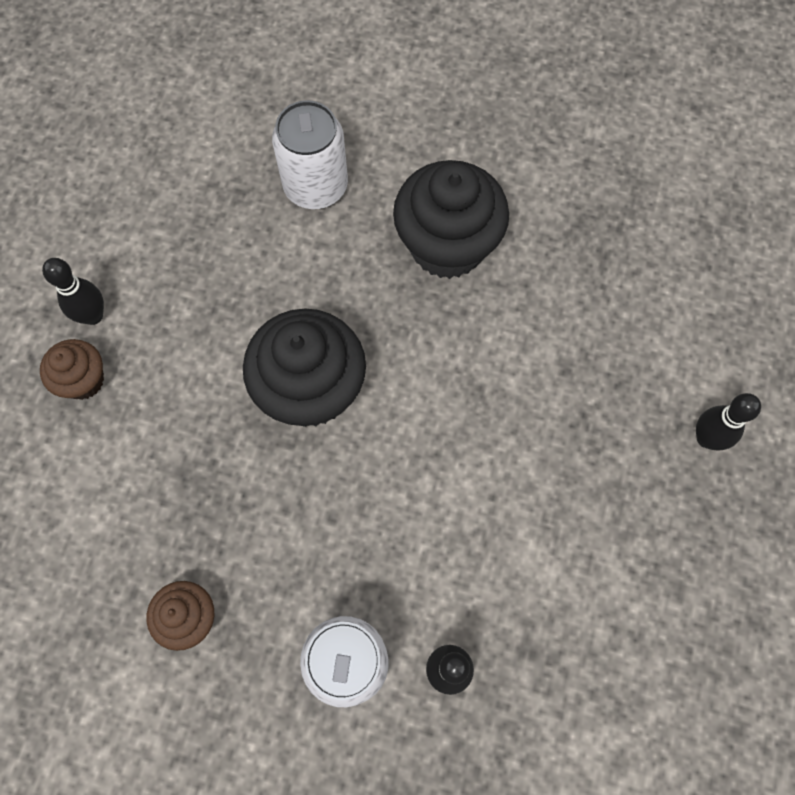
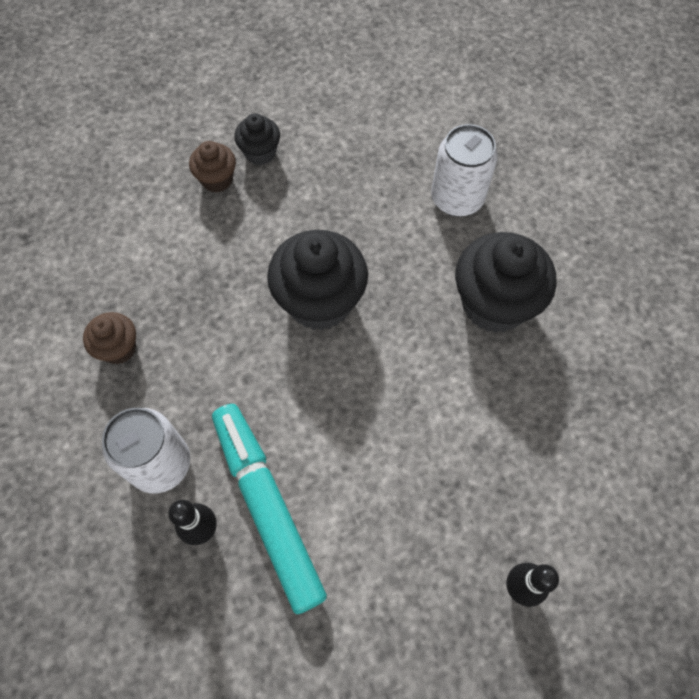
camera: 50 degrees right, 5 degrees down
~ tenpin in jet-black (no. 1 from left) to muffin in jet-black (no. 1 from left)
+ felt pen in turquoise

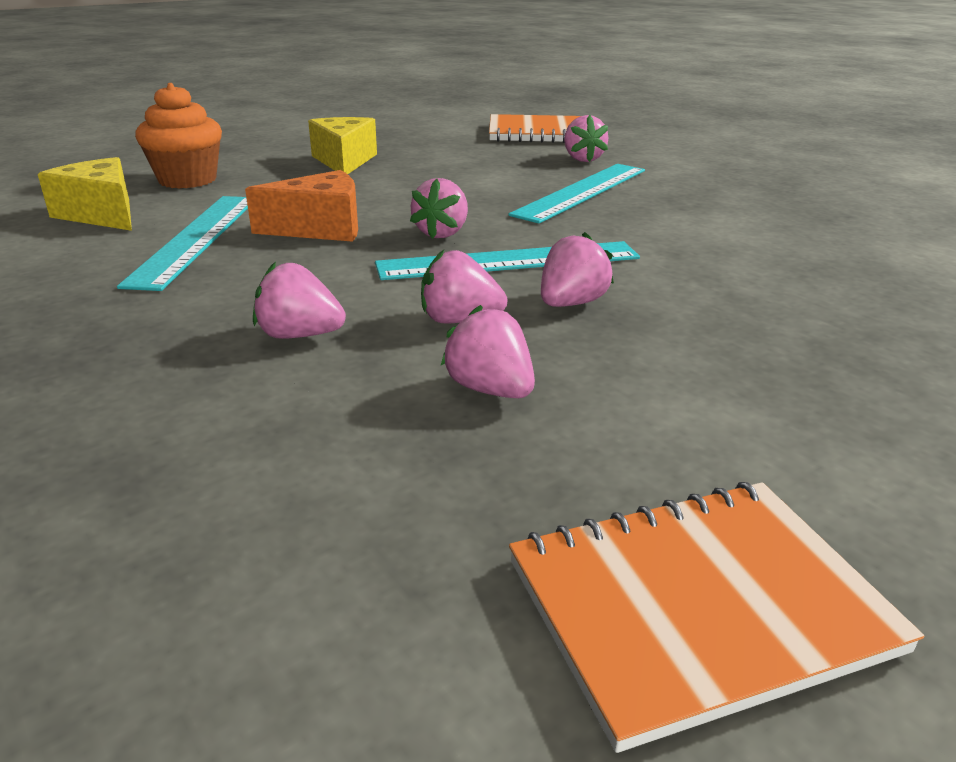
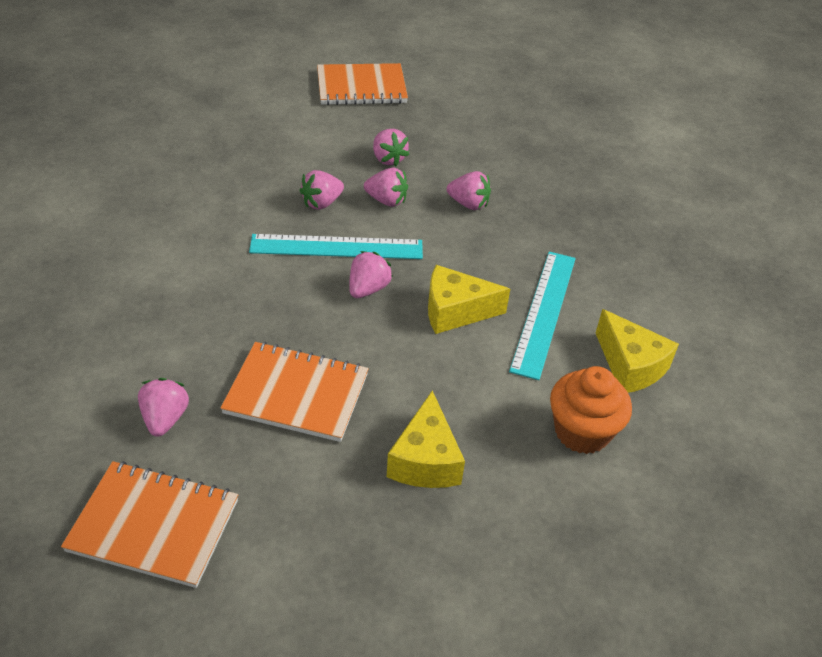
camera: 170 degrees left, 15 degrees up
~ piece of cheese in orange to piece of cheese in bright yellow (no. 2 from left)
- measuring stick in turquoise (no. 3 from left)
+ notepad in orange (no. 2 from left)

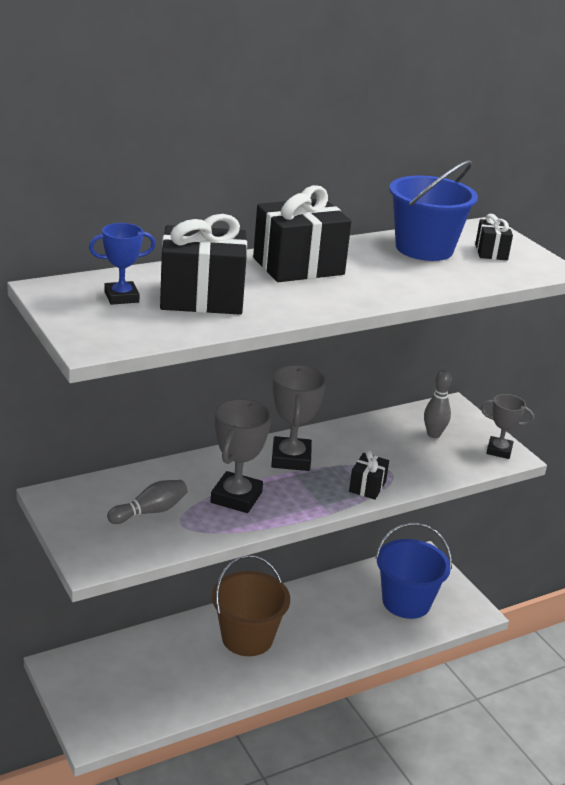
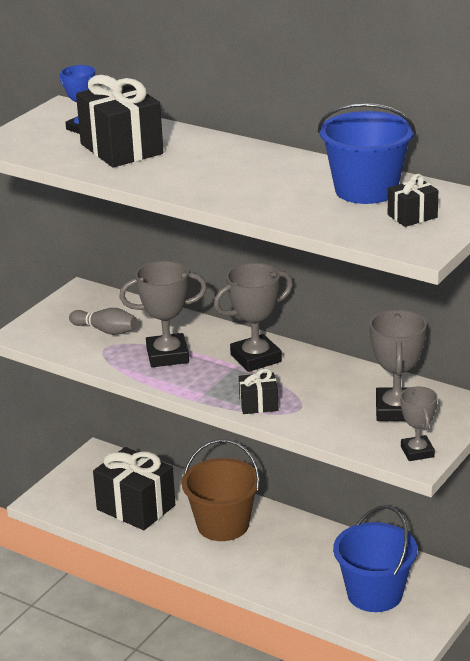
camera: 65 degrees right, 0 degrees up
~ wrapped gift in jet-black (no. 2 from left)
~ tenpin in grey (no. 2 from left) to trophy in grey (no. 3 from left)

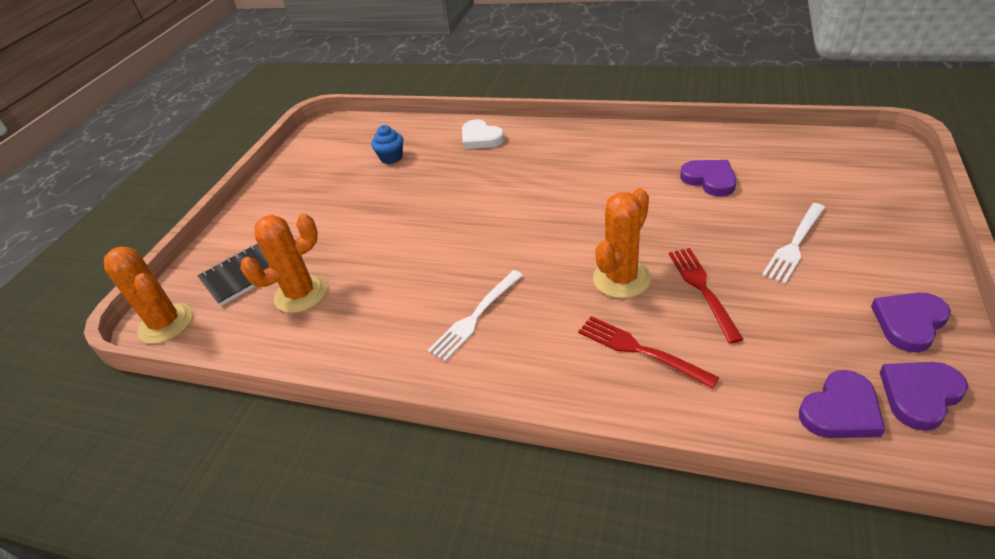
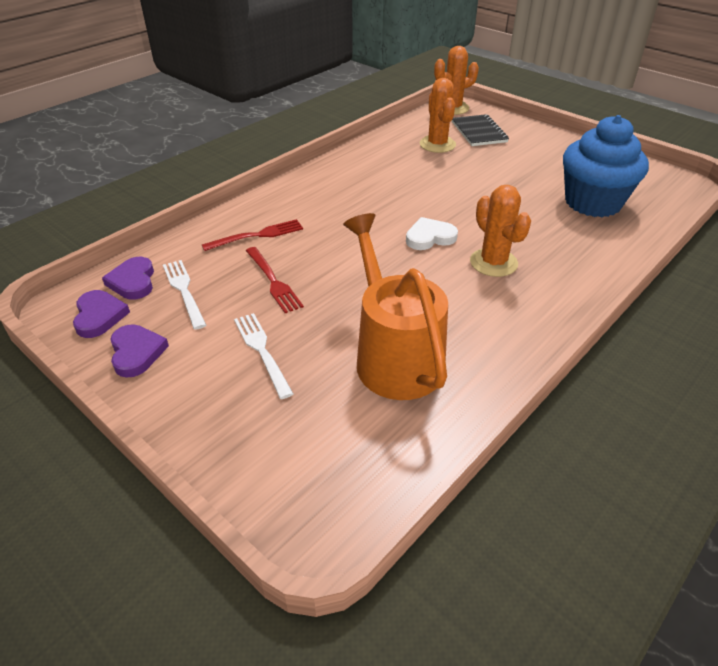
camera: 110 degrees right, 0 degrees up
~ muffin in royal blue x2.48
~ table fork in white (no. 1 from left)
~ love heart in white
~ cactus in orange (no. 3 from left)
~ table fork in red (no. 2 from left) 45 degrees clockwise
~ love heart in royal purple (no. 1 from left) to watering pot in orange

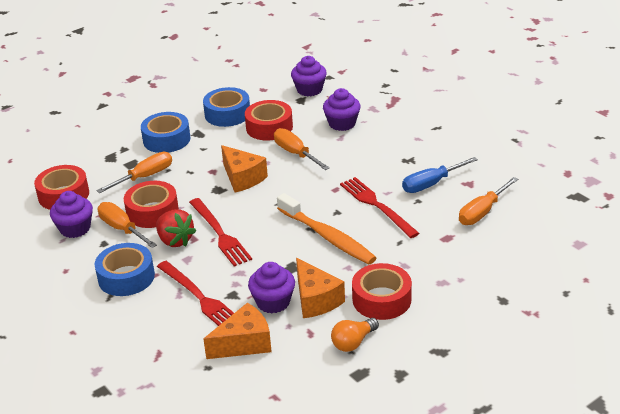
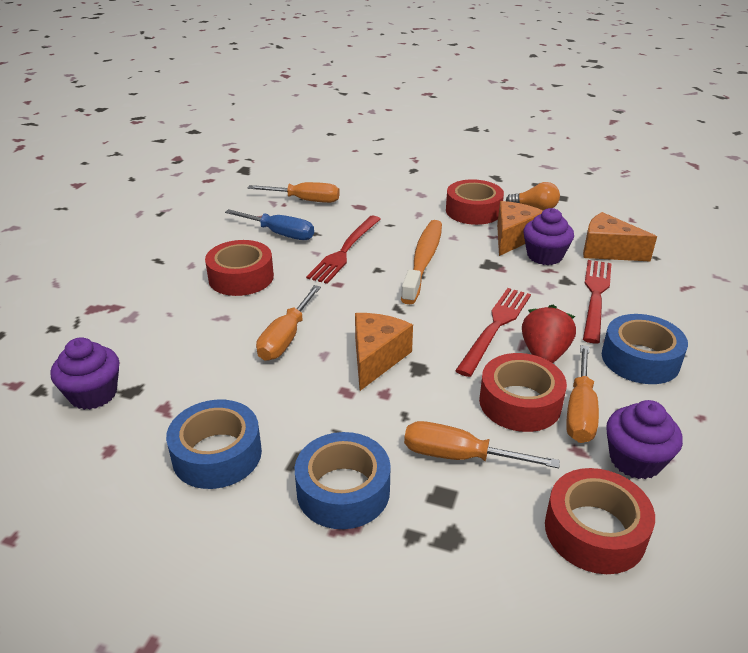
camera: 125 degrees left, 0 degrees up
~ tape in red (no. 3 from left in the first image) to tape in red (no. 1 from left)
- muffin in royal purple (no. 4 from left)

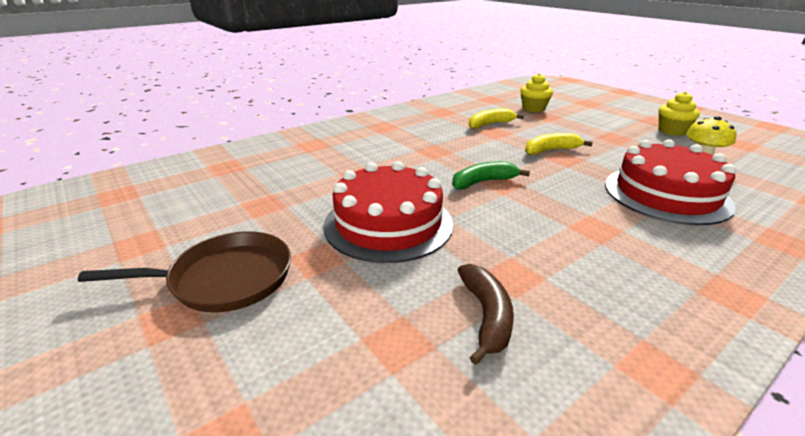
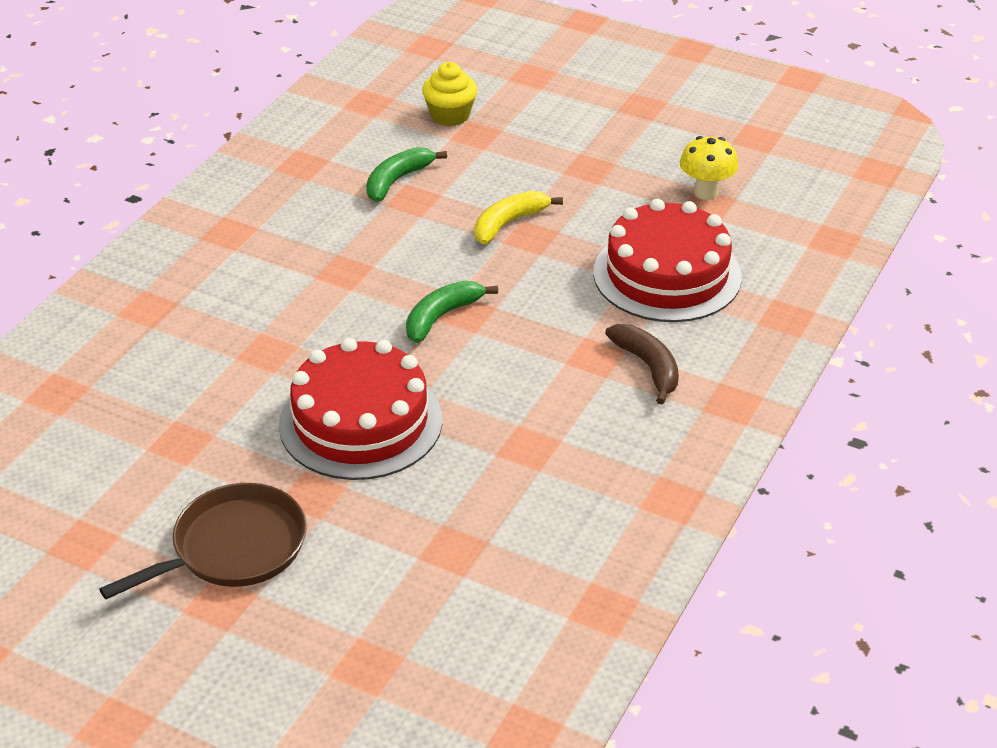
camera: 25 degrees left, 10 degrees up
~ toy banana in brown
~ toy banana in bright yellow (no. 1 from left) to toy banana in leaf-green (no. 1 from left)
- muffin in bright yellow (no. 2 from left)

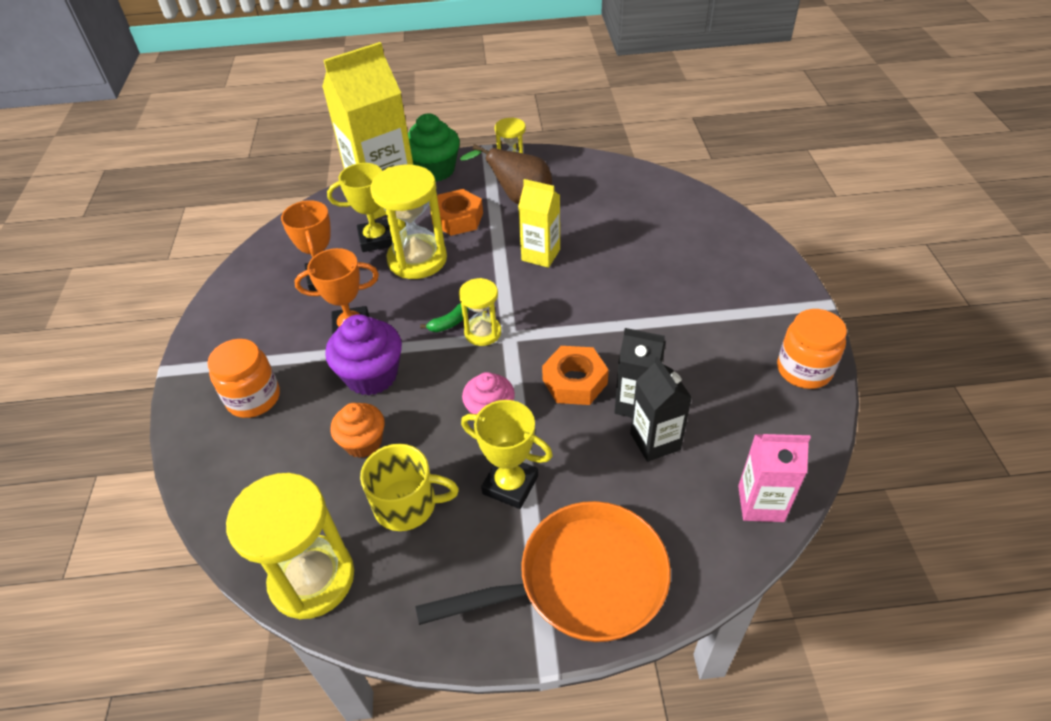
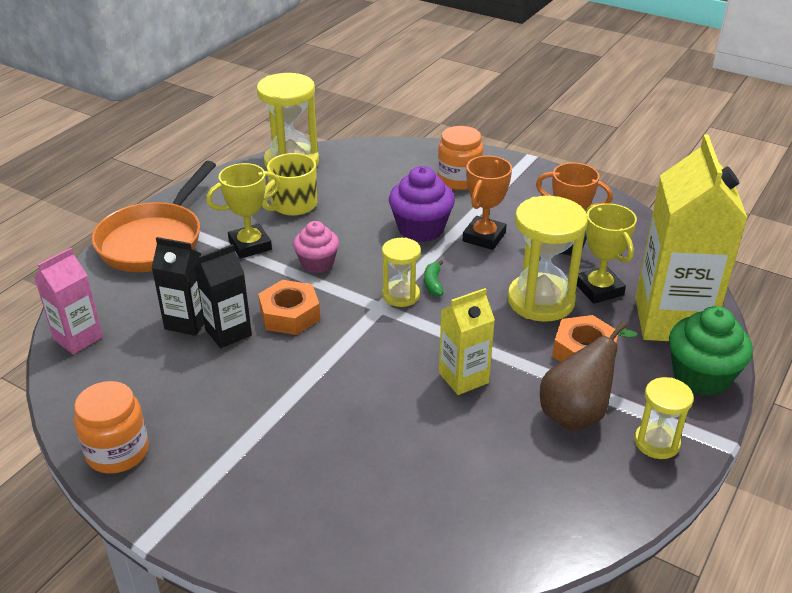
camera: 125 degrees right, 10 degrees down
~ trophy in bright yellow (no. 1 from left in the first image) 45 degrees counterclockwise
- muffin in orange

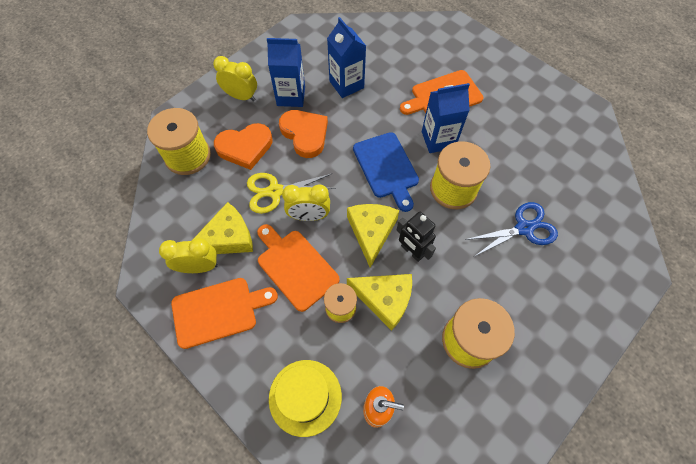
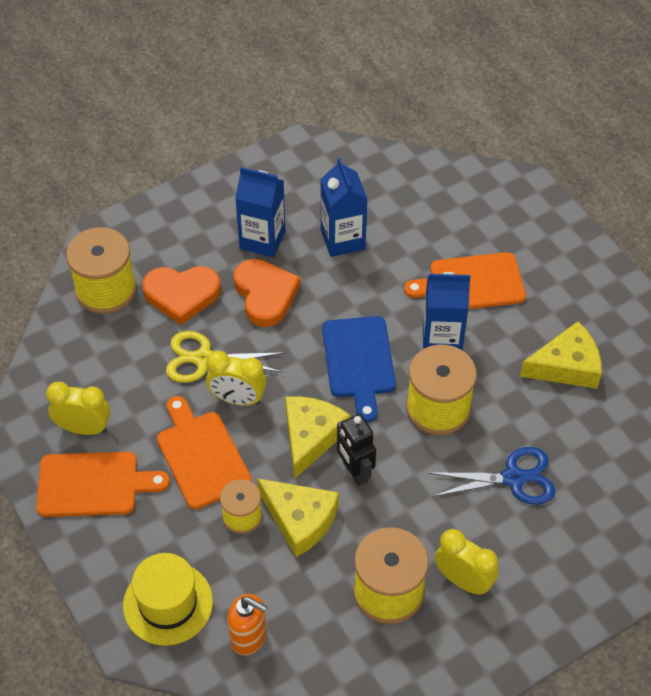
camera: 15 degrees right, 10 degrees down
~ piece of cheese in bright yellow (no. 1 from left in the first image) to piece of cheese in bright yellow (no. 3 from left)
~ alarm clock in bright yellow (no. 2 from left in the first image) to alarm clock in bright yellow (no. 3 from left)

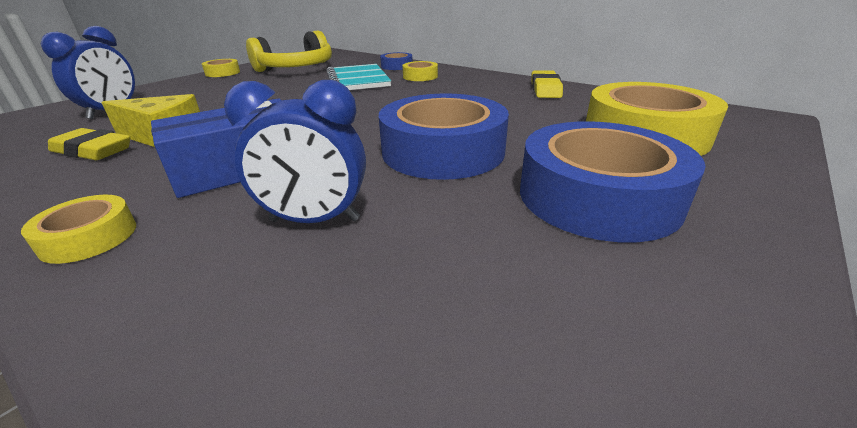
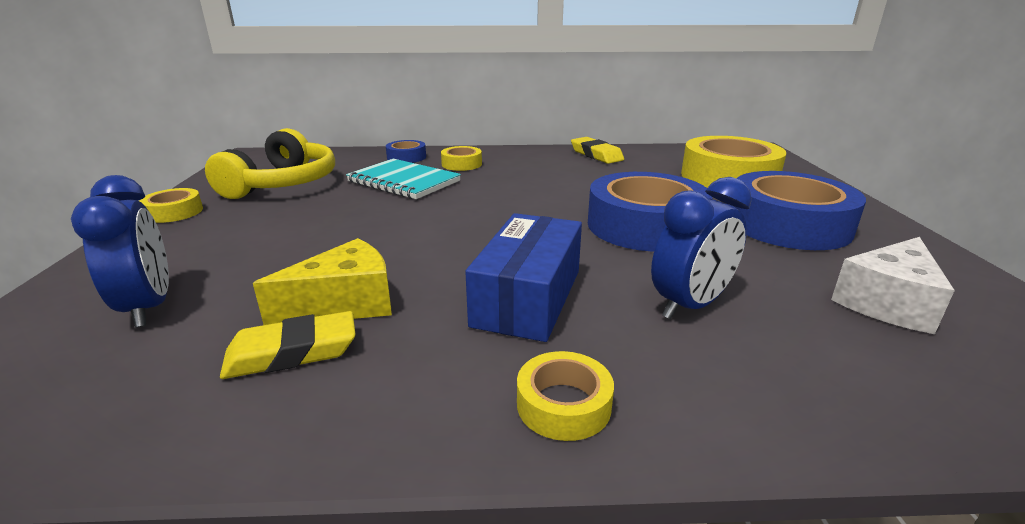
camera: 40 degrees left, 5 degrees down
+ piece of cheese in white

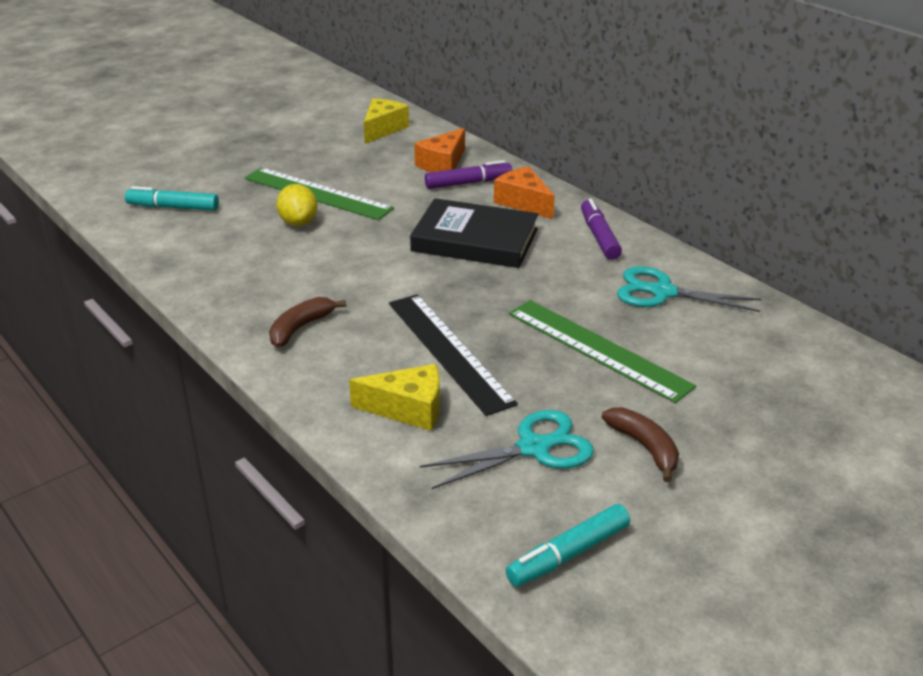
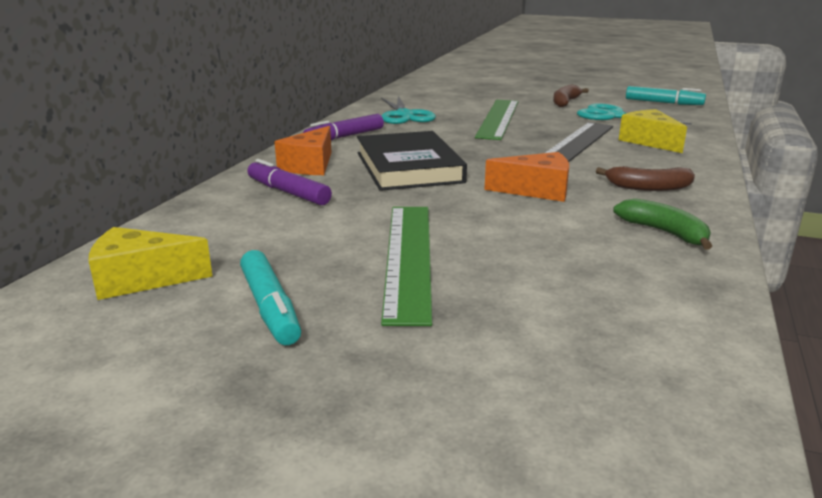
camera: 120 degrees left, 10 degrees down
~ felt pen in turquoise (no. 1 from left)
- citrus fruit in bright yellow
~ piece of cheese in orange (no. 1 from left in the first image) to piece of cheese in orange (no. 2 from left)
+ toy banana in leaf-green

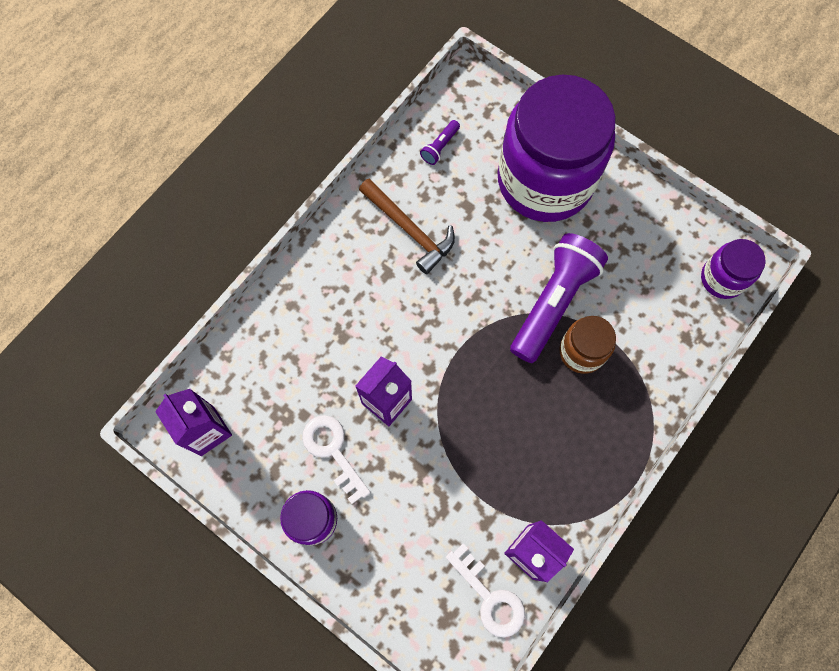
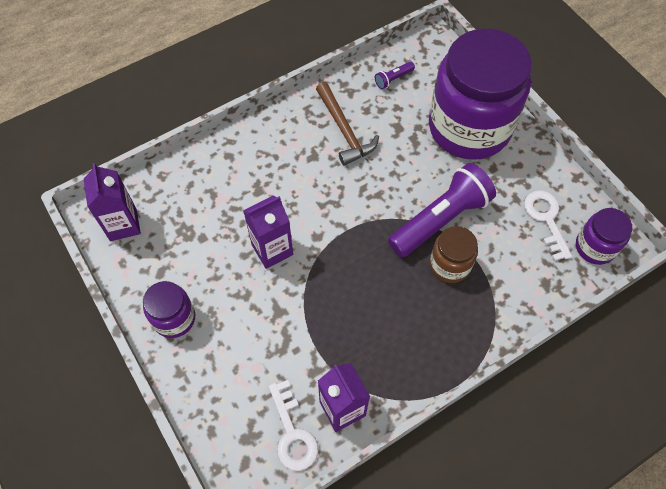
camera: 20 degrees right, 10 degrees down
~ key in white (no. 1 from left in the first image) to key in white (no. 2 from left)

